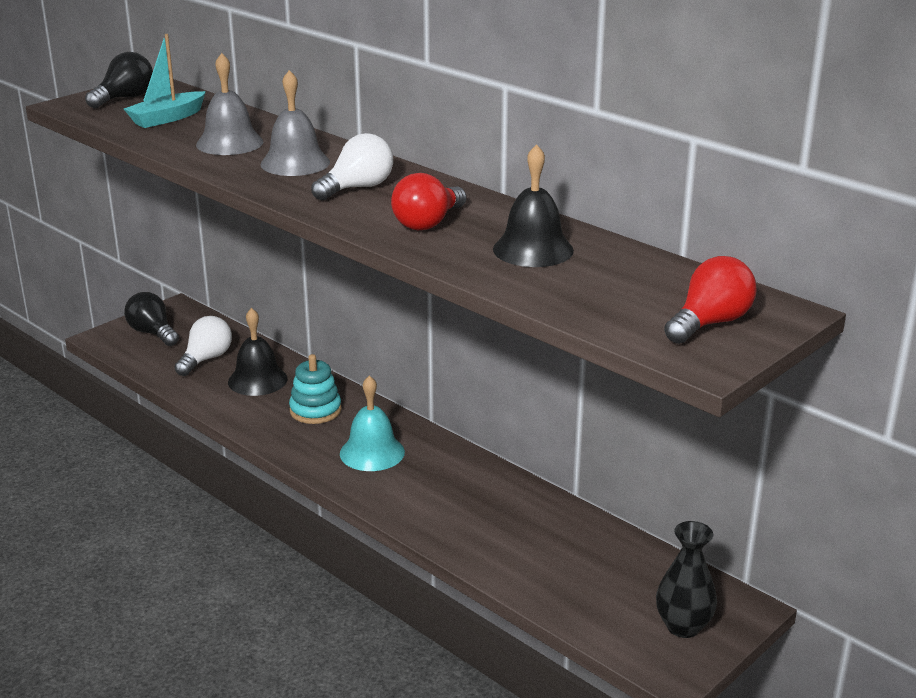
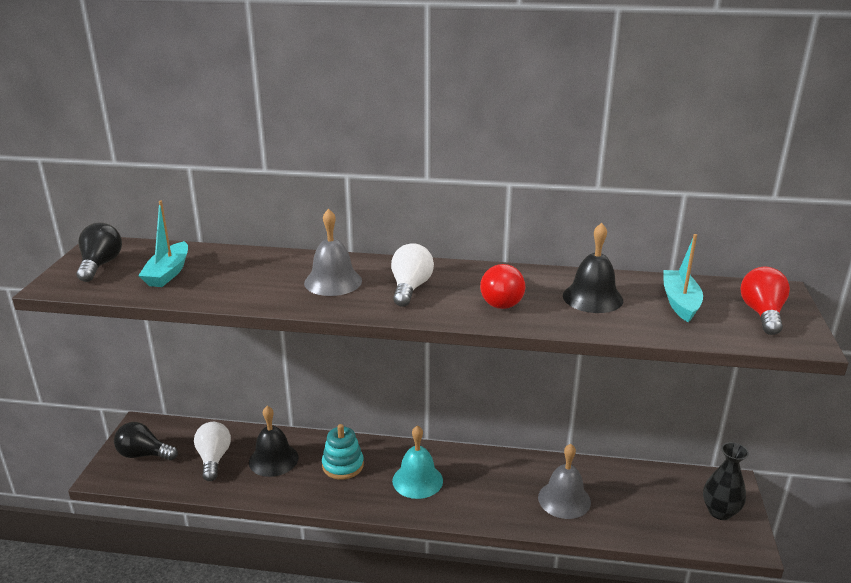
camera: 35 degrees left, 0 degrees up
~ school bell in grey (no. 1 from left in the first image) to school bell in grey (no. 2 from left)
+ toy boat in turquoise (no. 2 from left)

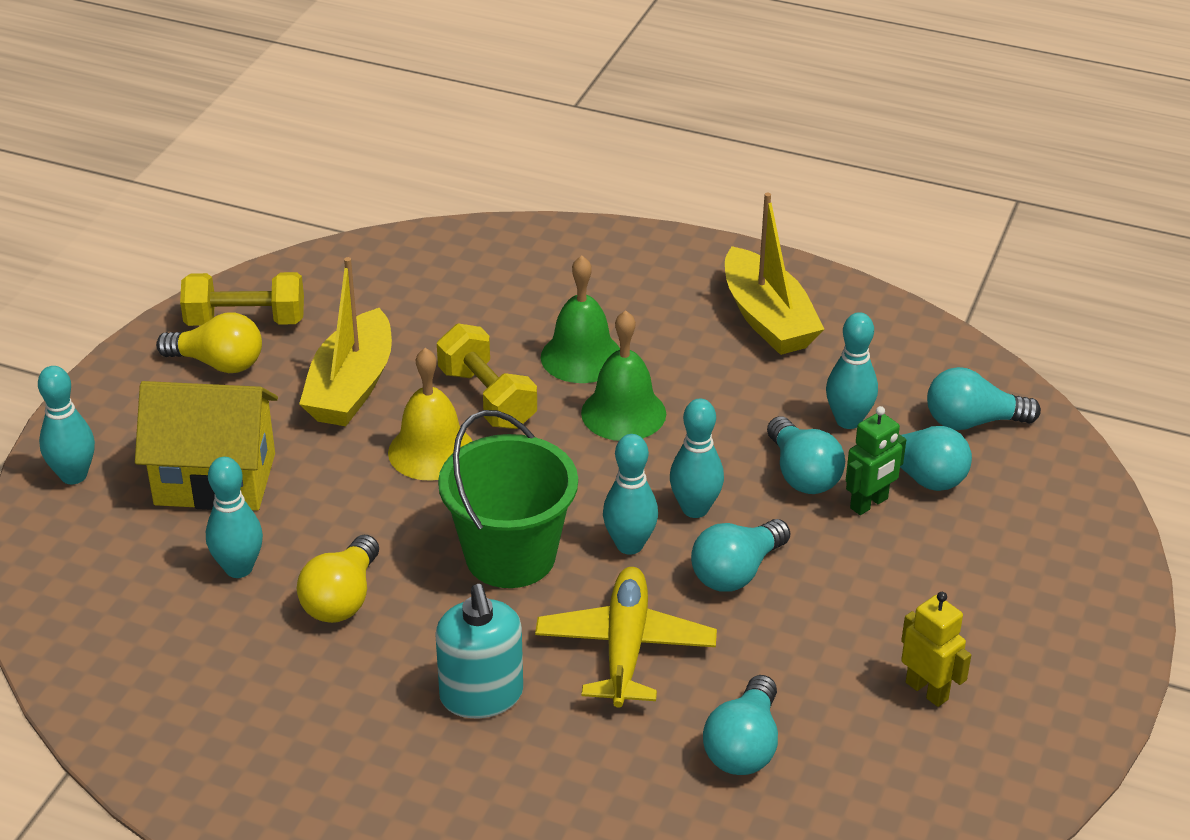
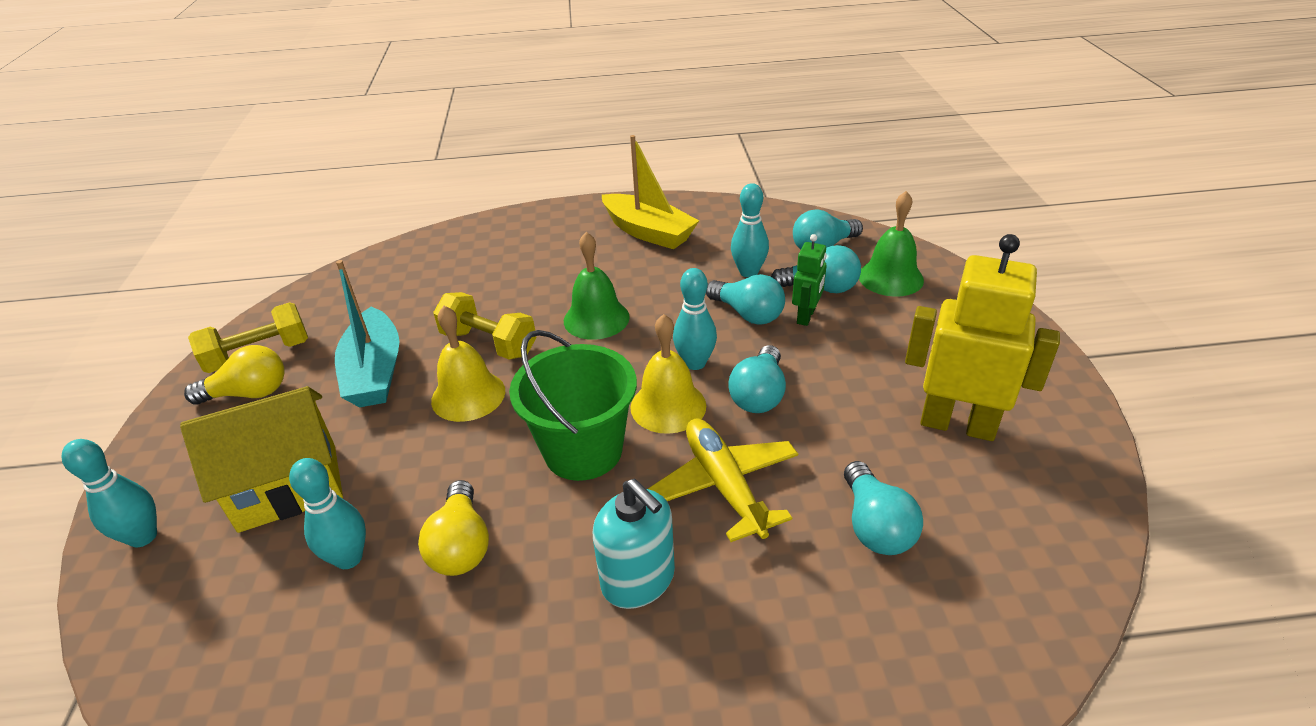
camera: 25 degrees left, 0 degrees up
~ toy boat in bright yellow (no. 1 from left) to toy boat in turquoise
~ school bell in leaf-green (no. 1 from left in the first image) to school bell in leaf-green (no. 2 from left)
~ tenpin in turquoise (no. 3 from left) to school bell in bright yellow (no. 2 from left)
~ robot figure in bright yellow x1.96

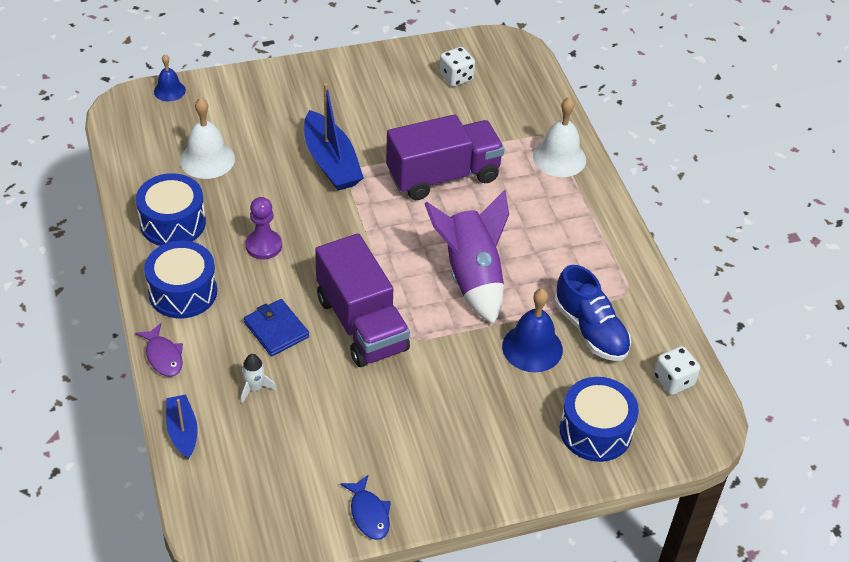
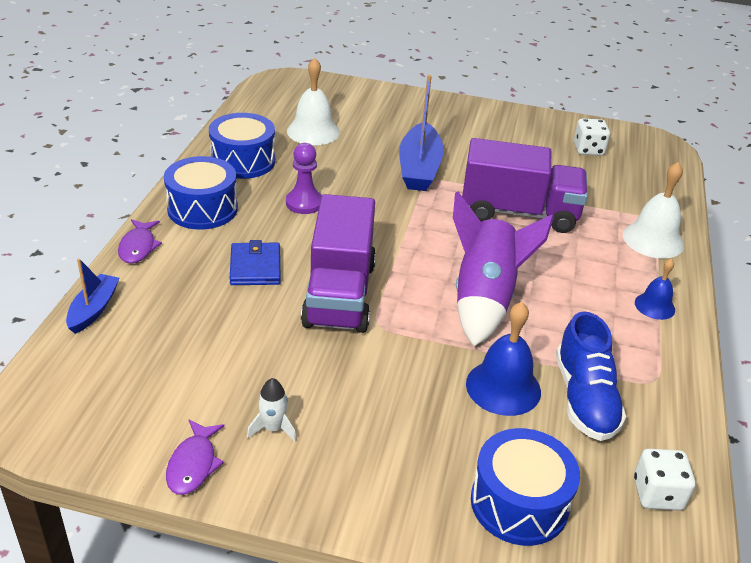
camera: 30 degrees right, 10 degrees down
~ school bell in royal blue (no. 1 from left in the first image) to school bell in royal blue (no. 2 from left)
~ rocket in white
~ fish figure in royal blue to fish figure in royal purple (no. 2 from left)

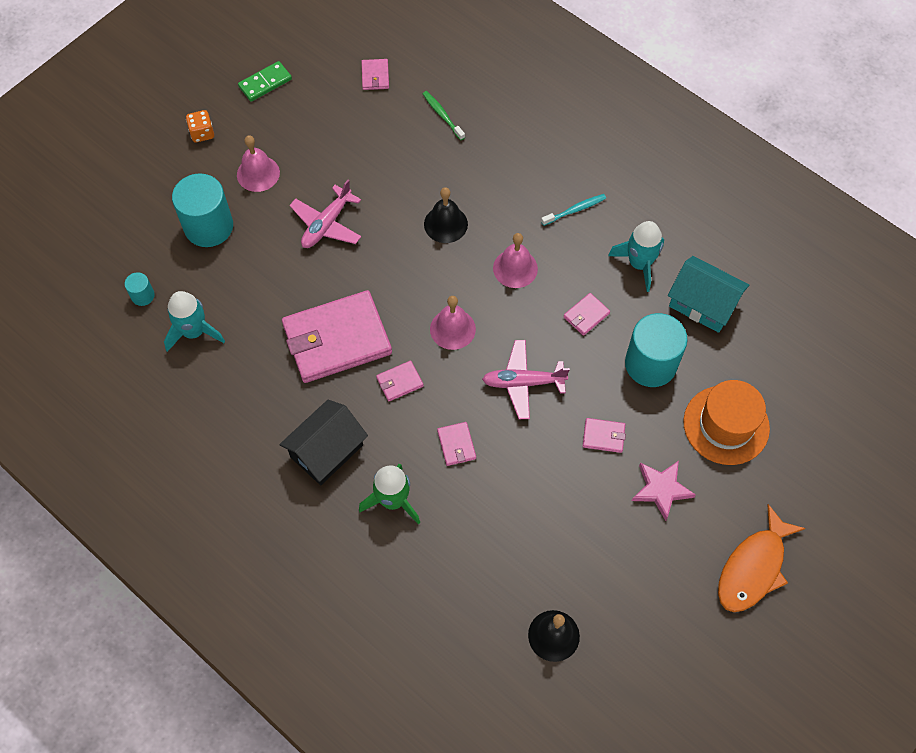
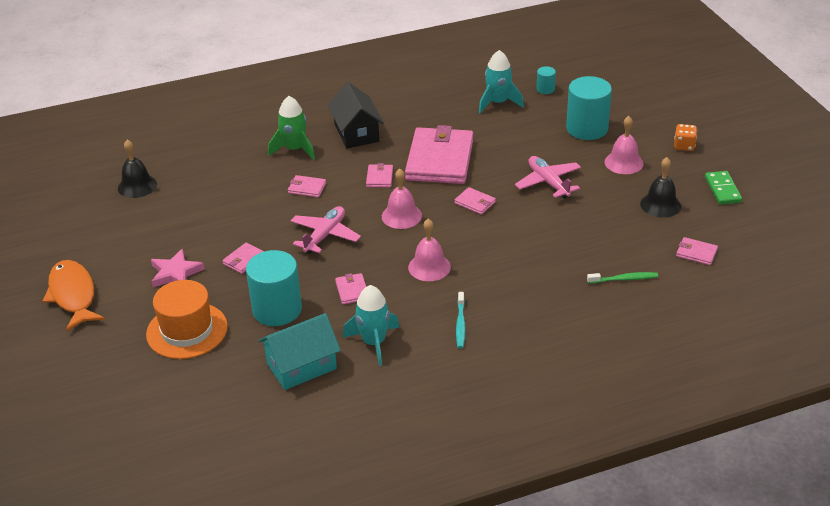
camera: 120 degrees right, 25 degrees down
~ school bell in jet-black (no. 1 from left in the first image) to school bell in jet-black (no. 2 from left)
+ card wallet in rose-pink (no. 6 from left)

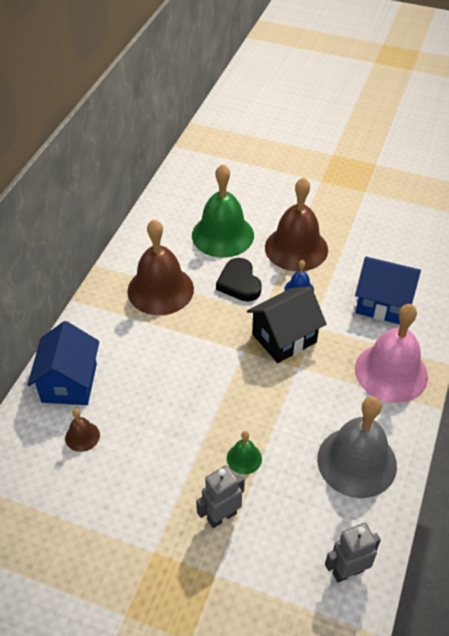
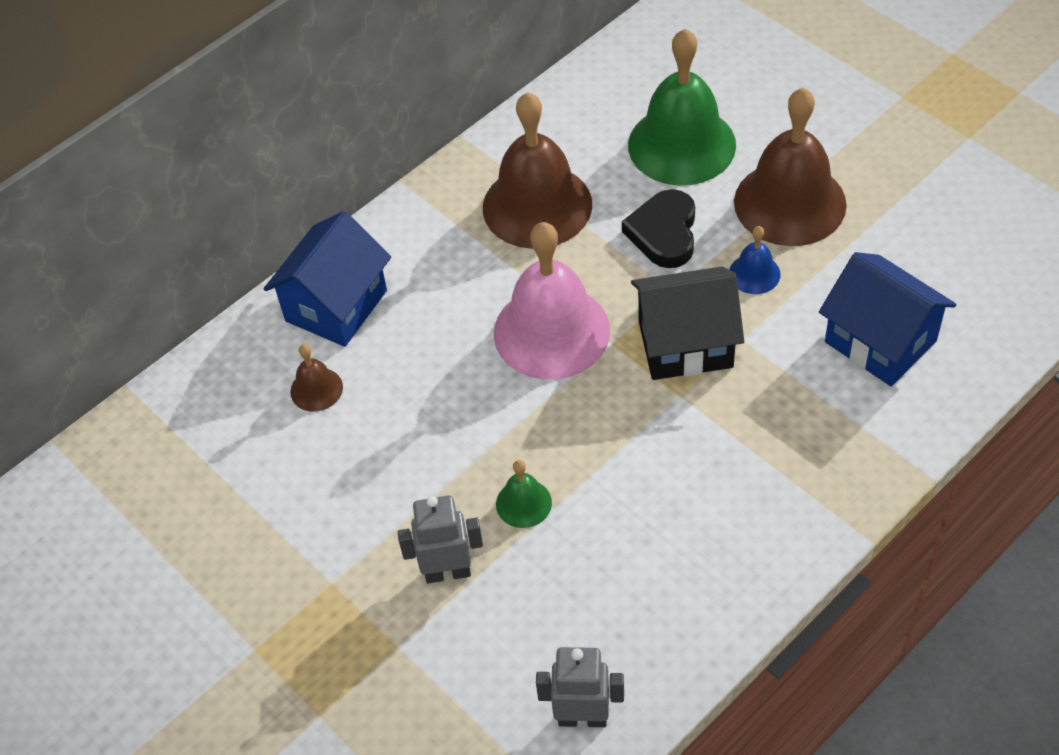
camera: 30 degrees right, 5 degrees up
- school bell in grey
~ school bell in rose-pink

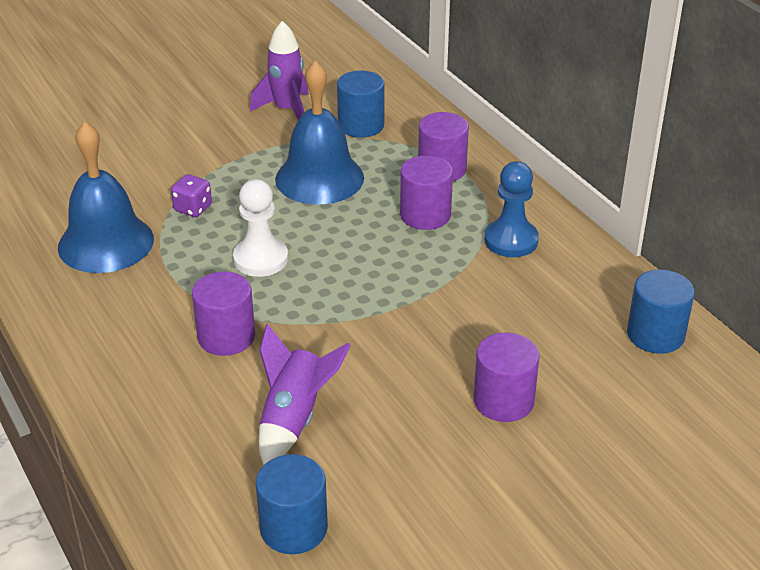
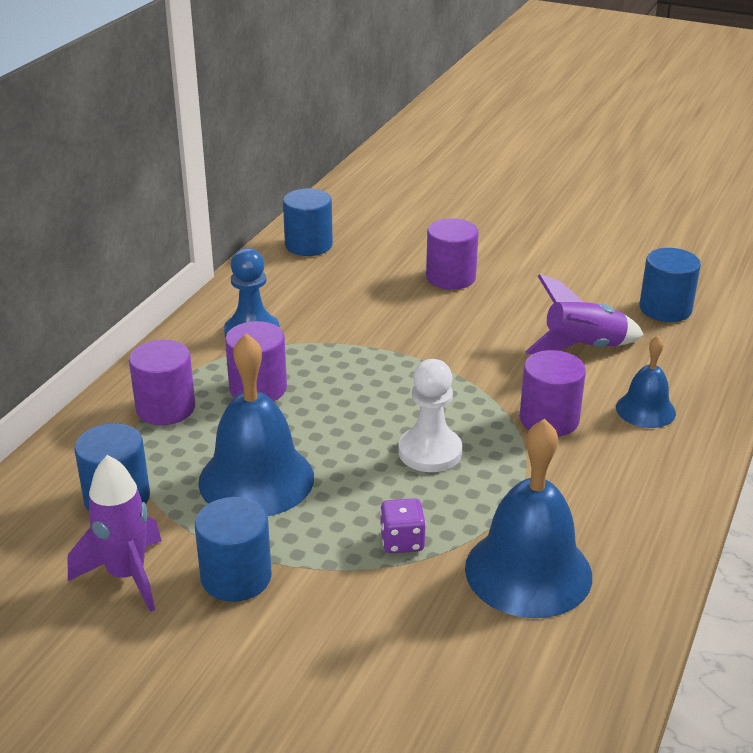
camera: 125 degrees left, 5 degrees down
+ solid cylinder in royal blue (no. 2 from left)
+ school bell in royal blue (no. 3 from left)

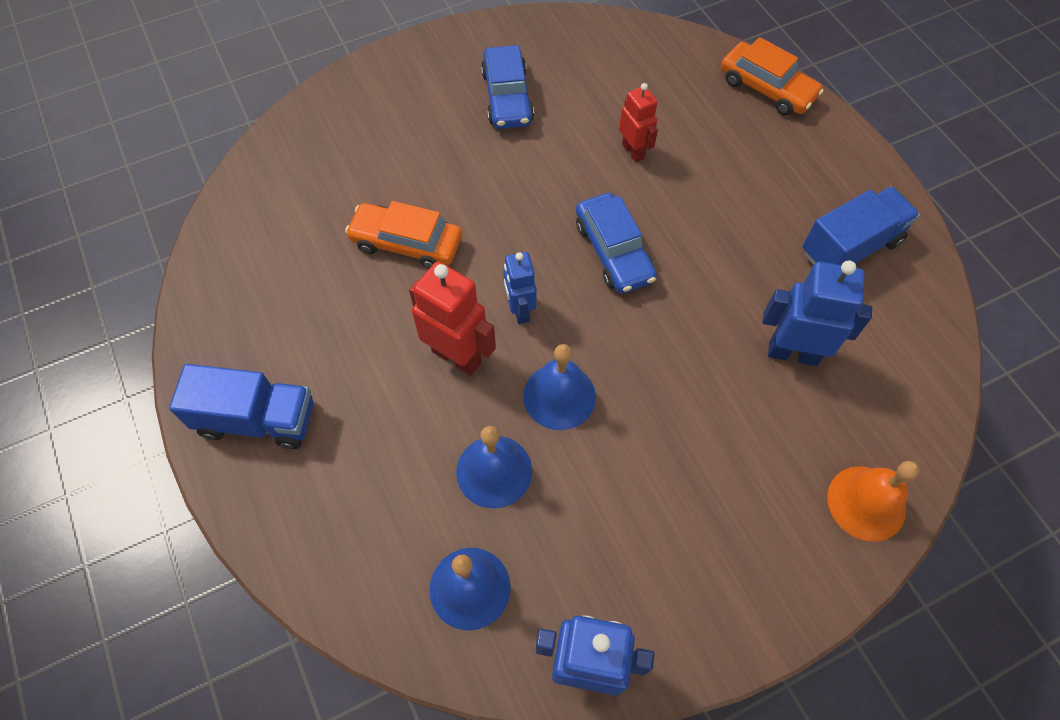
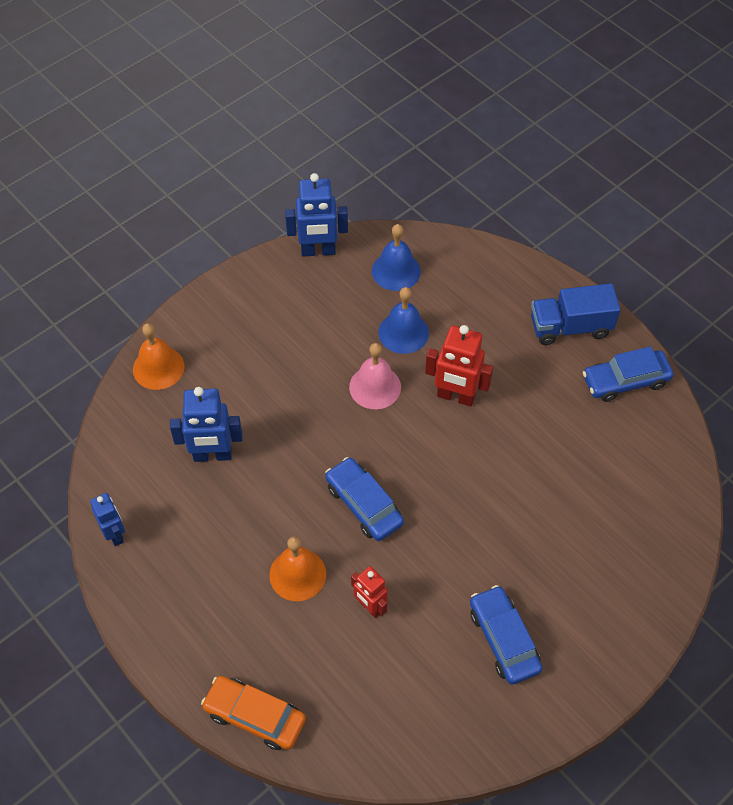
camera: 165 degrees right, 5 degrees down
- car in orange (no. 1 from left)
~ robot figure in royal blue (no. 1 from left)
~ school bell in royal blue (no. 3 from left) to school bell in rose-pink
- toy truck in royal blue (no. 2 from left)
+ school bell in orange (no. 2 from left)
+ car in royal blue (no. 3 from left)

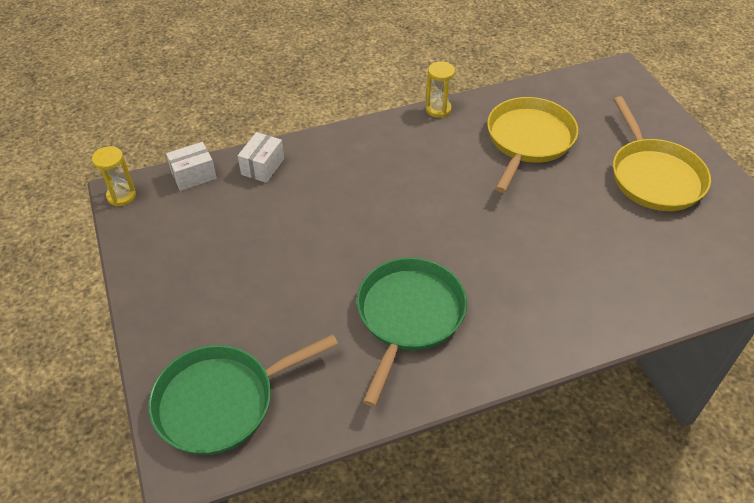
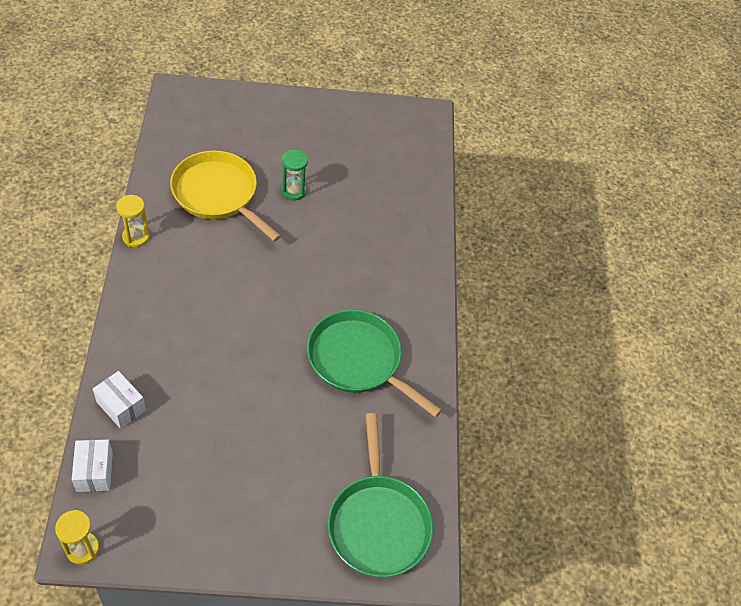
camera: 75 degrees left, 5 degrees up
- frying pan in bright yellow (no. 2 from left)
+ sandglass in leaf-green

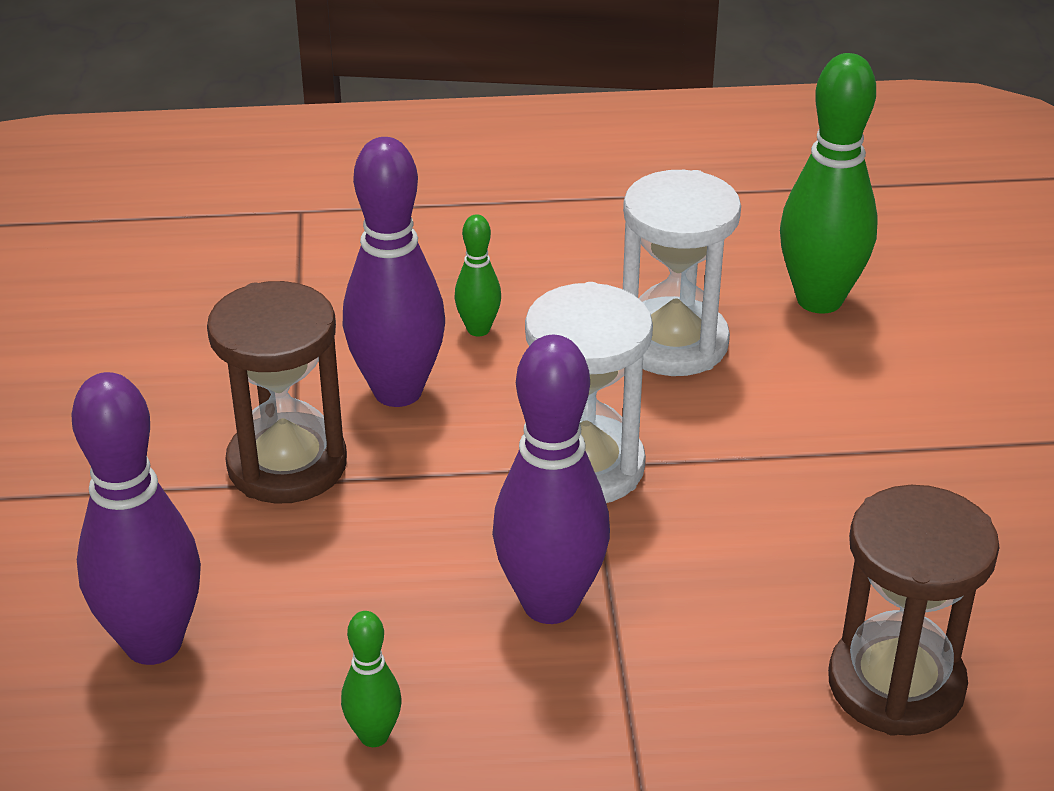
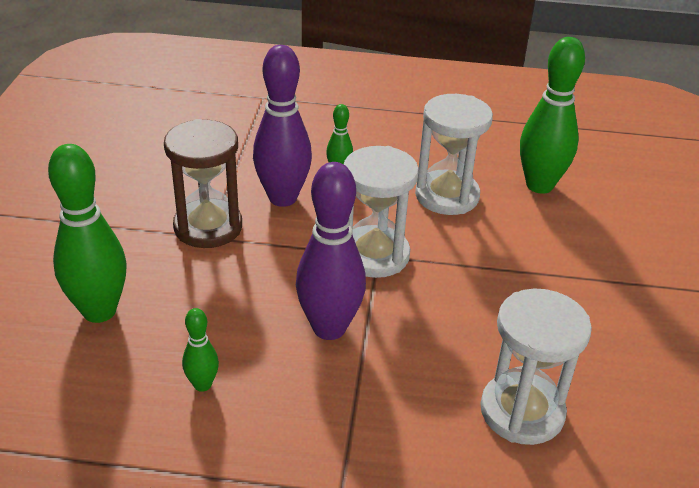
camera: 10 degrees right, 0 degrees up
~ tenpin in royal purple (no. 1 from left) to tenpin in leaf-green (no. 1 from left)
~ sandglass in brown (no. 2 from left) to sandglass in white (no. 3 from left)

